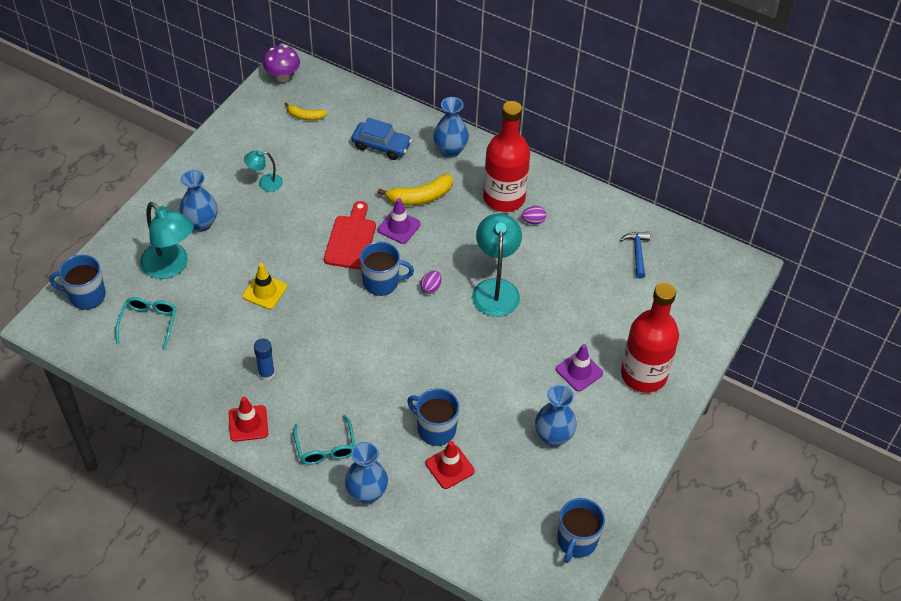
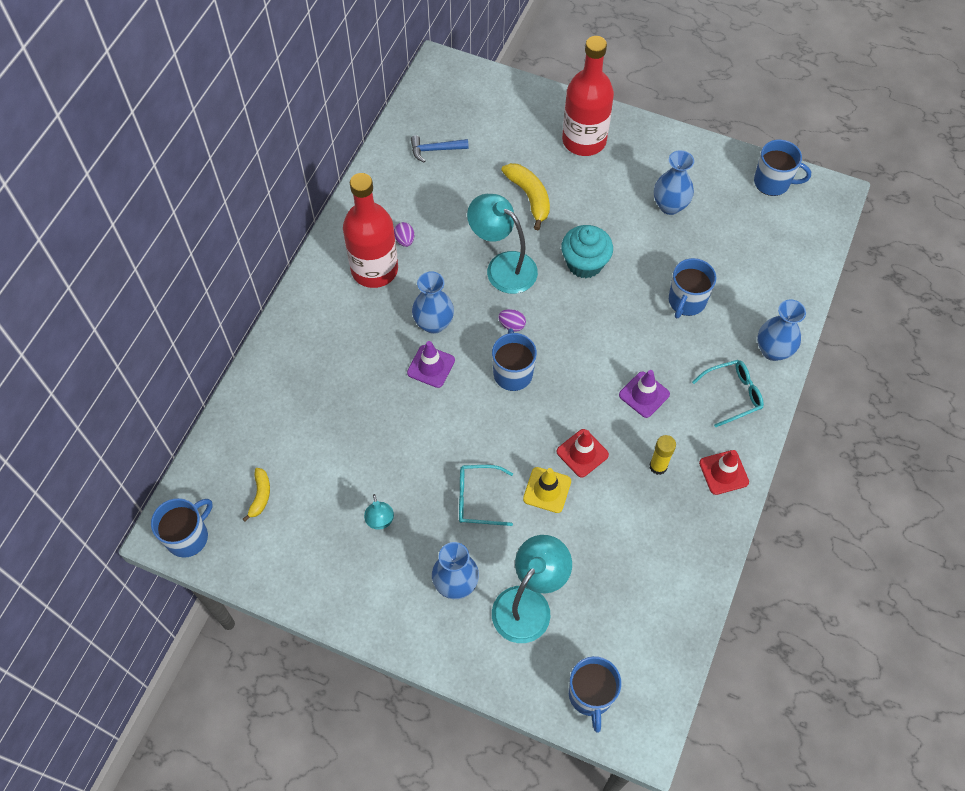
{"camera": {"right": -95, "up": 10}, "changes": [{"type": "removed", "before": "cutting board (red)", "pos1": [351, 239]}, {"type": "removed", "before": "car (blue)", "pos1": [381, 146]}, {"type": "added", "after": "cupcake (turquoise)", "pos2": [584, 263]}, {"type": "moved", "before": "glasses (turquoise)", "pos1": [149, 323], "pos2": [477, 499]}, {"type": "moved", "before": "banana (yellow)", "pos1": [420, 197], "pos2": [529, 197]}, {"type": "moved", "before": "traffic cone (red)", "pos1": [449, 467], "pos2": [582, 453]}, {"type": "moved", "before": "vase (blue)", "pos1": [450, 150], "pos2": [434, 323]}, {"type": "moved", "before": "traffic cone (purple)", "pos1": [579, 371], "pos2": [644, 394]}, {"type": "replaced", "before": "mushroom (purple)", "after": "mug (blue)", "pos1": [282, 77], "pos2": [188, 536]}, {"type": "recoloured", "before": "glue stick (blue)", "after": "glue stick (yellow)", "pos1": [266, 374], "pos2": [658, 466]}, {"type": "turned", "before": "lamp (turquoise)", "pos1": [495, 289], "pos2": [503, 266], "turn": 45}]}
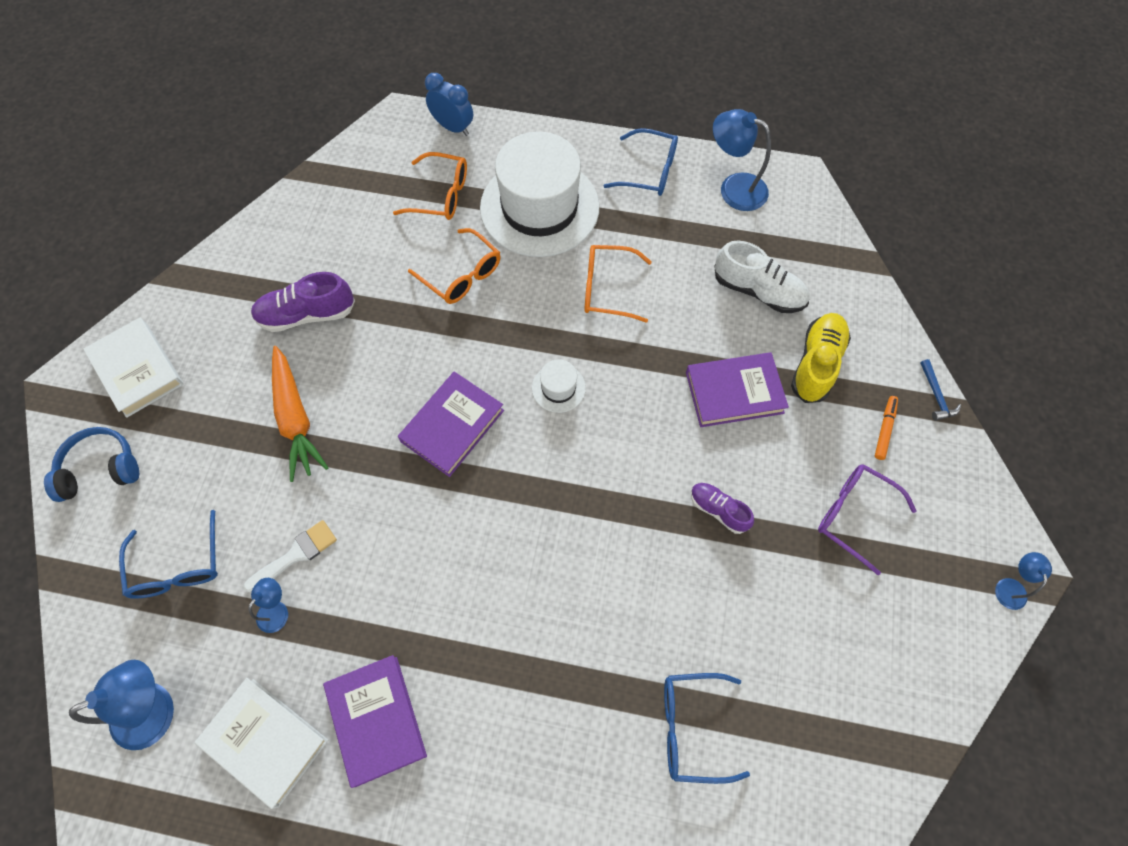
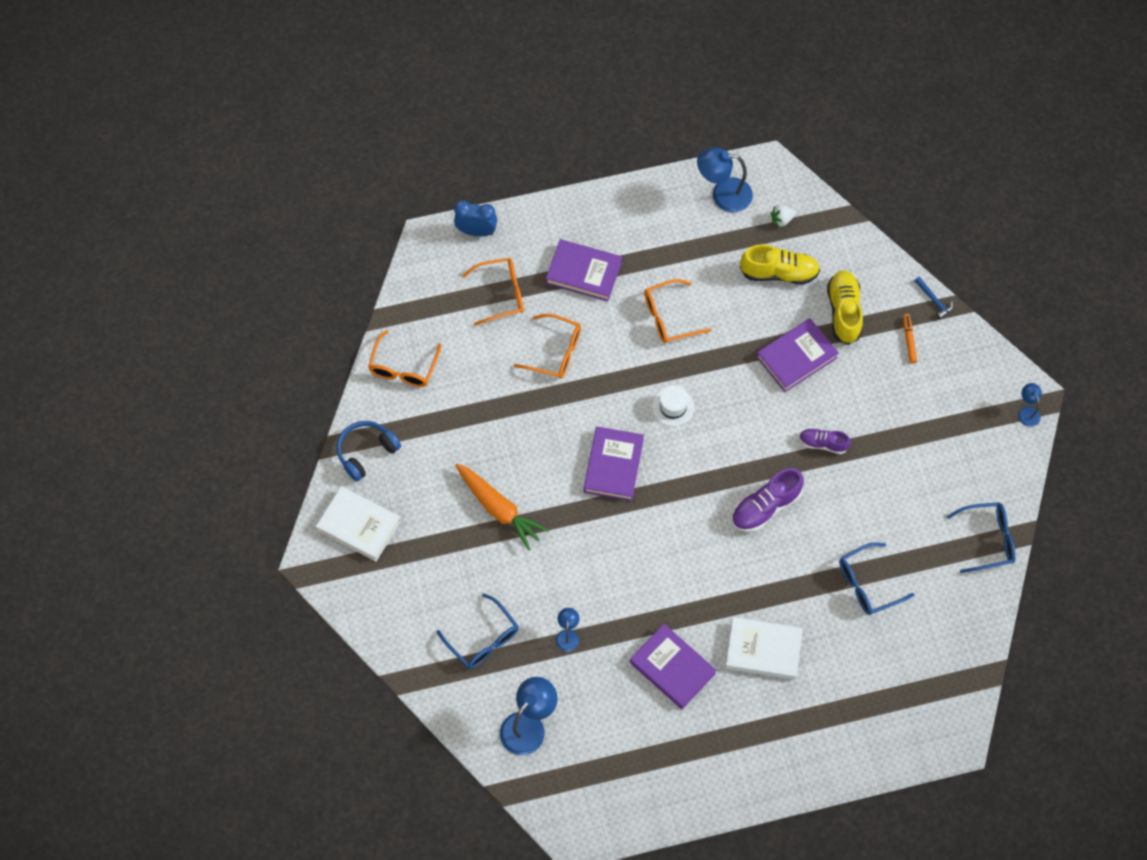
{"camera": {"right": -25, "up": 0}, "changes": [{"type": "removed", "before": "brush (white)", "pos1": [296, 554]}, {"type": "removed", "before": "glasses (purple)", "pos1": [853, 515]}, {"type": "added", "after": "glasses (orange)", "pos2": [403, 367]}, {"type": "added", "after": "strawberry (white)", "pos2": [782, 220]}, {"type": "moved", "before": "headphones (blue)", "pos1": [100, 469], "pos2": [366, 452]}, {"type": "moved", "before": "book (white)", "pos1": [265, 741], "pos2": [763, 650]}, {"type": "moved", "before": "shoe (purple)", "pos1": [307, 314], "pos2": [765, 507]}, {"type": "moved", "before": "glasses (blue)", "pos1": [649, 171], "pos2": [988, 539]}, {"type": "replaced", "before": "hat (white)", "after": "book (purple)", "pos1": [539, 207], "pos2": [583, 272]}, {"type": "recoloured", "before": "shoe (white)", "after": "shoe (yellow)", "pos1": [758, 291], "pos2": [779, 273]}]}
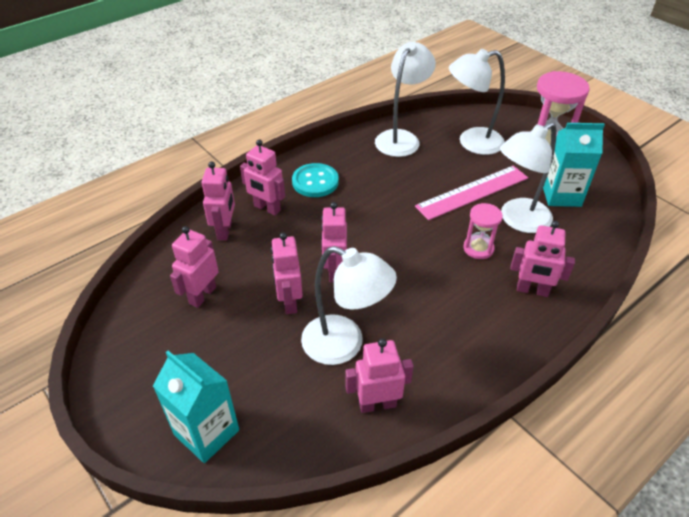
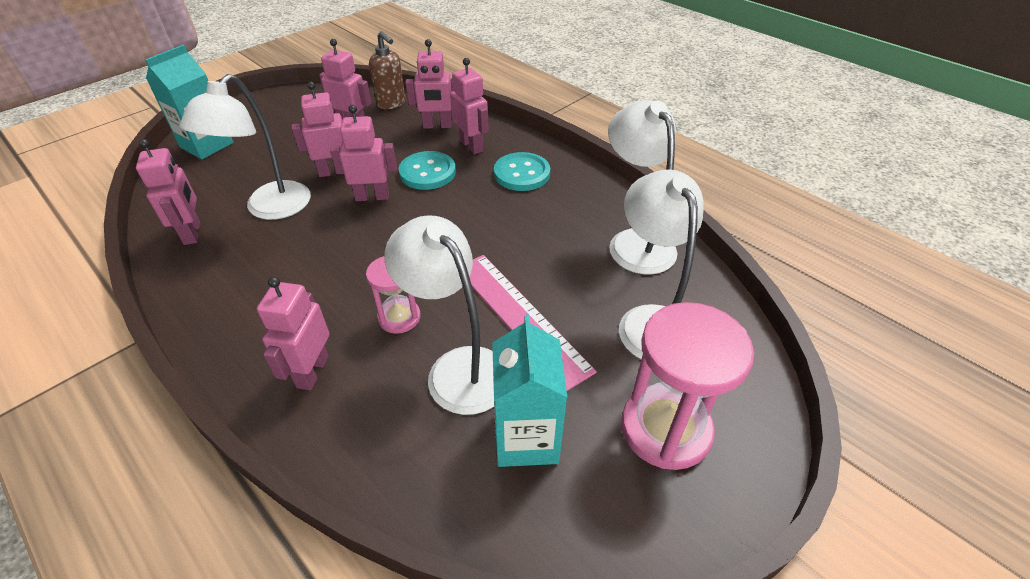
{"camera": {"right": 85, "up": 0}, "changes": [{"type": "added", "after": "soap dispenser (brown)", "pos2": [391, 103]}, {"type": "added", "after": "button (turquoise)", "pos2": [427, 172]}, {"type": "turned", "before": "robot (pink)", "pos1": [267, 208], "pos2": [472, 146], "turn": 120}, {"type": "turned", "before": "lamp (white)", "pos1": [401, 138], "pos2": [635, 241], "turn": -135}]}
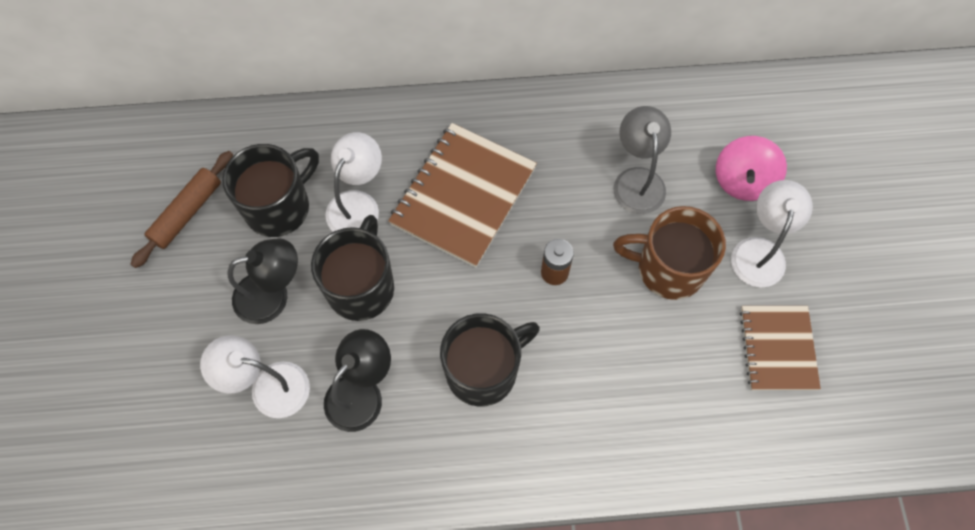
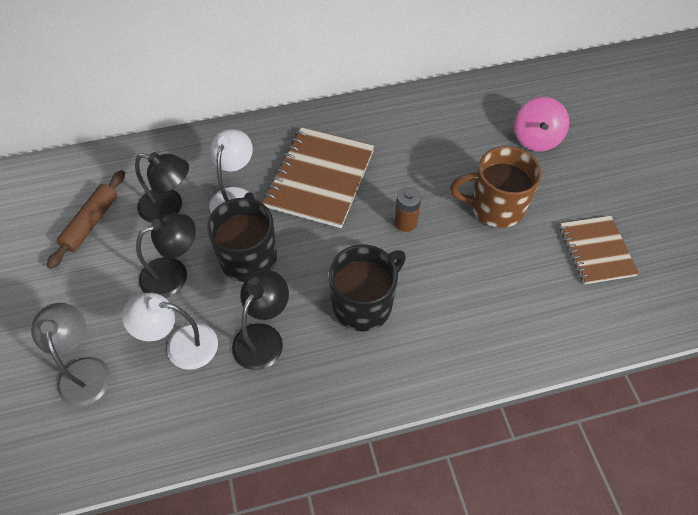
{"camera": {"right": -10, "up": -10}, "changes": [{"type": "removed", "before": "lamp (white)", "pos1": [760, 251]}, {"type": "moved", "before": "lamp (grey)", "pos1": [637, 180], "pos2": [83, 370]}, {"type": "replaced", "before": "mug (black)", "after": "lamp (black)", "pos1": [279, 207], "pos2": [169, 208]}]}
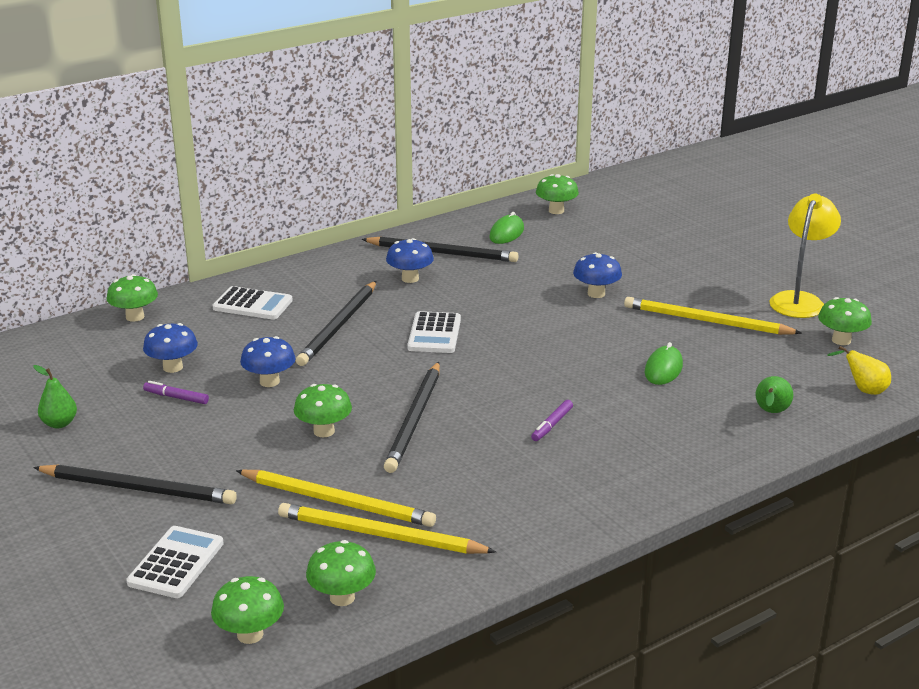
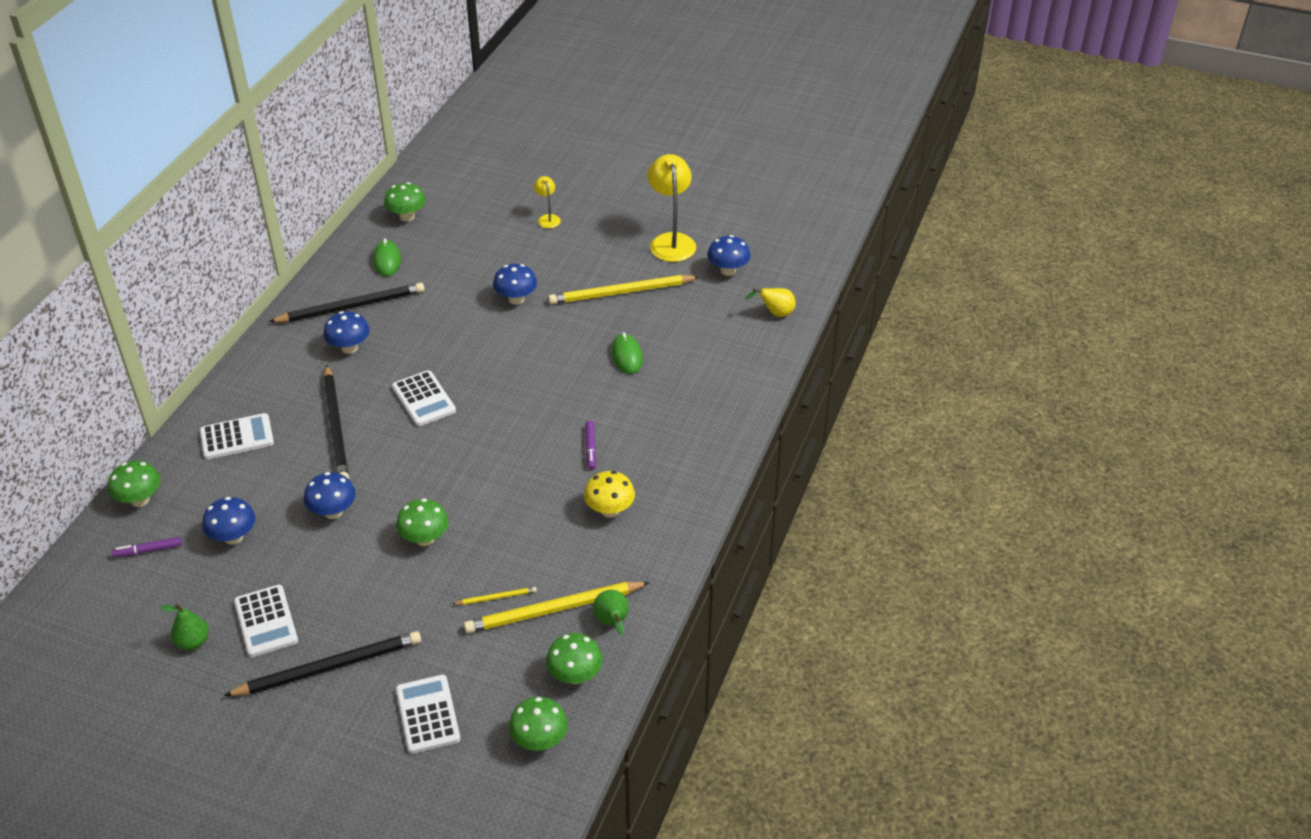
{"camera": {"right": -35, "up": 15}, "changes": [{"type": "removed", "before": "pencil (black)", "pos1": [414, 420]}, {"type": "added", "after": "calculator (white)", "pos2": [266, 621]}, {"type": "added", "after": "lamp (yellow)", "pos2": [548, 218]}, {"type": "added", "after": "mushroom (yellow)", "pos2": [610, 510]}, {"type": "moved", "before": "marker (purple)", "pos1": [176, 397], "pos2": [148, 551]}, {"type": "moved", "before": "pear (green)", "pos1": [771, 412], "pos2": [612, 623]}, {"type": "recoloured", "before": "mushroom (green)", "after": "mushroom (blue)", "pos1": [841, 340], "pos2": [728, 270]}, {"type": "resized", "before": "pencil (yellow)", "pos1": [338, 502], "pos2": [496, 597], "scale": 0.45}]}
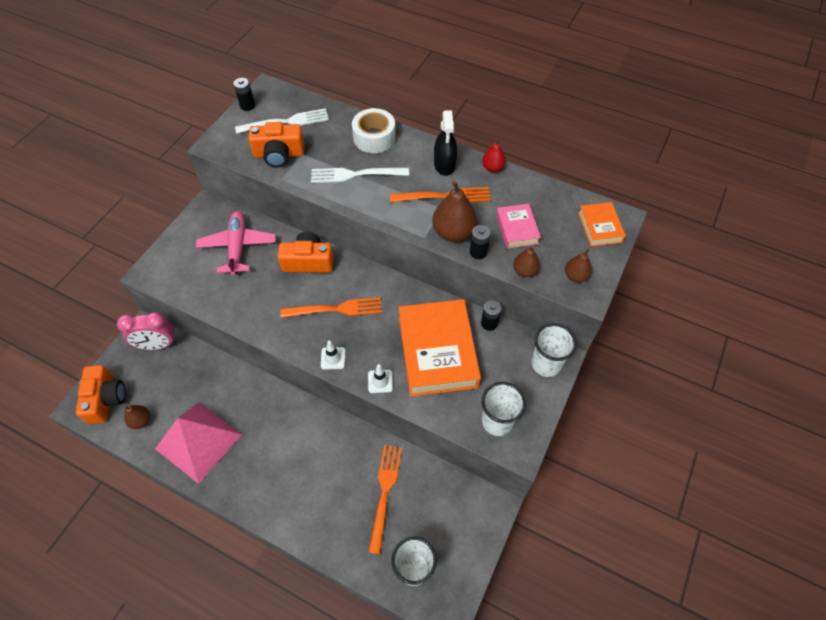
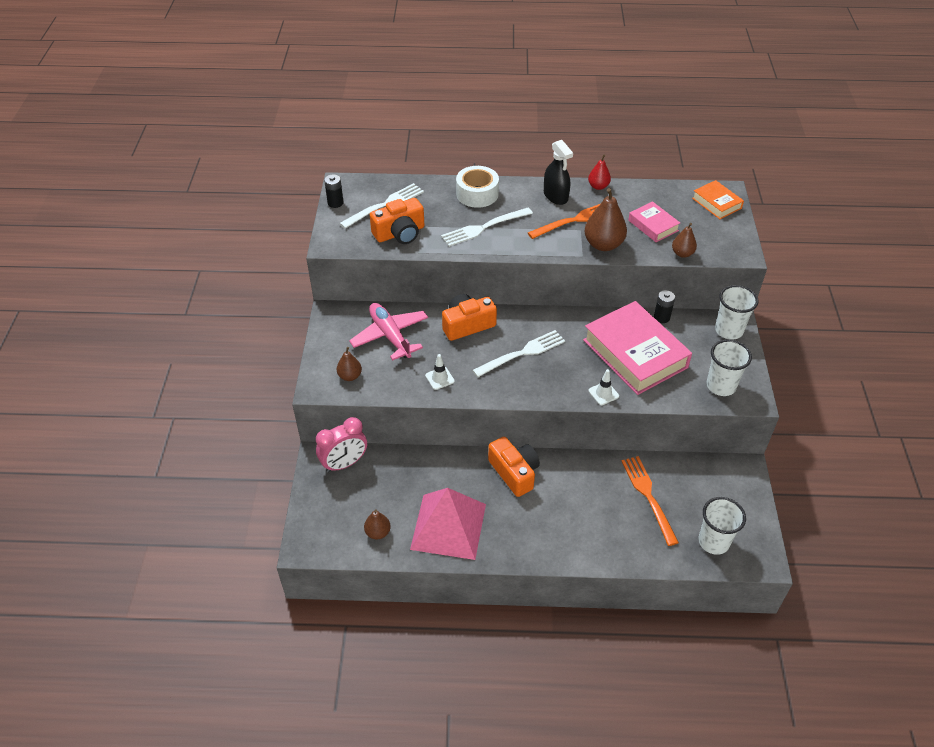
{"camera": {"right": -25, "up": -10}, "changes": [{"type": "removed", "before": "battery (black)", "pos1": [478, 252]}, {"type": "moved", "before": "camera (orange)", "pos1": [106, 399], "pos2": [514, 472]}, {"type": "moved", "before": "traffic cone (white)", "pos1": [333, 358], "pos2": [439, 378]}, {"type": "moved", "before": "pear (brown)", "pos1": [575, 276], "pos2": [350, 376]}, {"type": "recoloured", "before": "fork (orange)", "after": "fork (white)", "pos1": [335, 309], "pos2": [522, 353]}, {"type": "recoloured", "before": "book (orange)", "after": "book (pink)", "pos1": [437, 351], "pos2": [635, 353]}]}
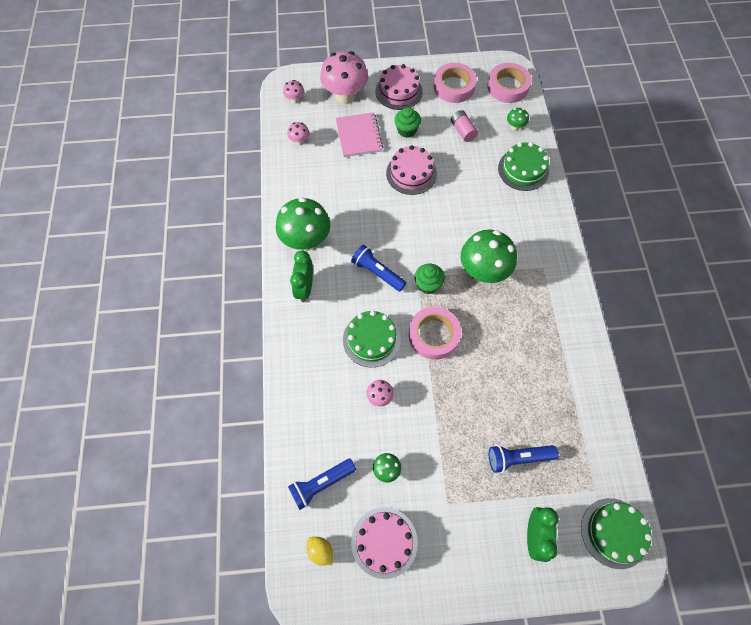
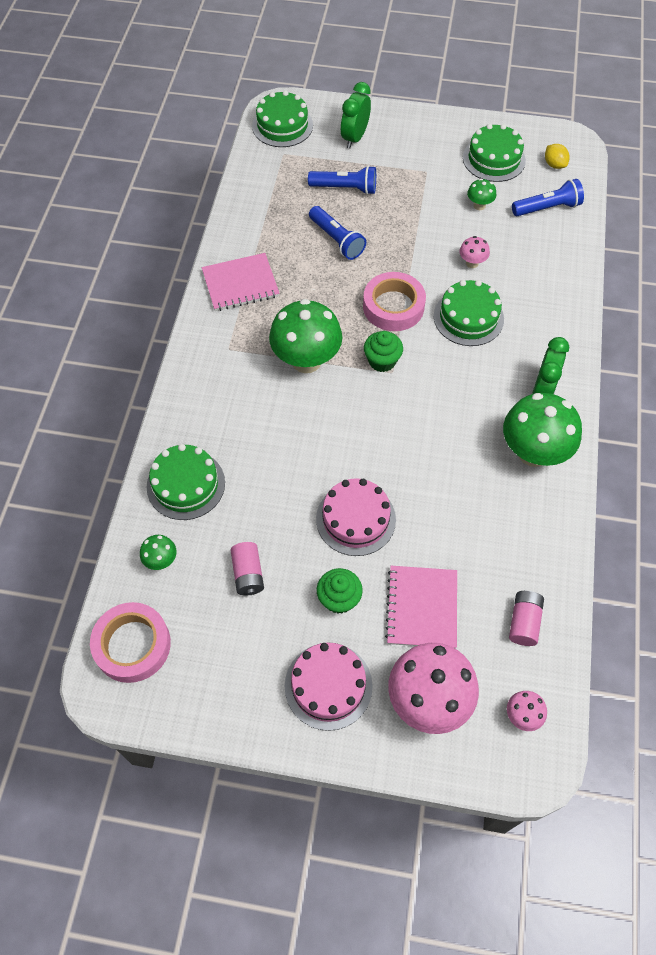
{"camera": {"right": -165, "up": -5}, "changes": [{"type": "removed", "before": "tape (pink)", "pos1": [454, 86]}, {"type": "added", "after": "notebook (pink)", "pos2": [240, 284]}, {"type": "moved", "before": "flashlight (blue)", "pos1": [377, 272], "pos2": [336, 240]}, {"type": "replaced", "before": "mushroom (pink)", "after": "battery (pink)", "pos1": [299, 141], "pos2": [524, 622]}, {"type": "recoloured", "before": "cake (pink)", "after": "cake (green)", "pos1": [384, 542], "pos2": [494, 159]}]}
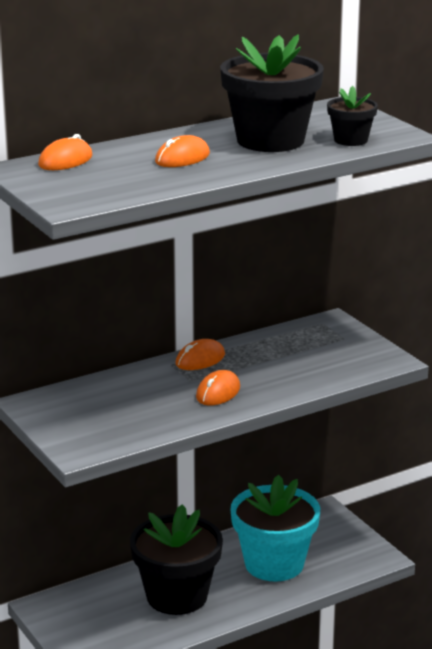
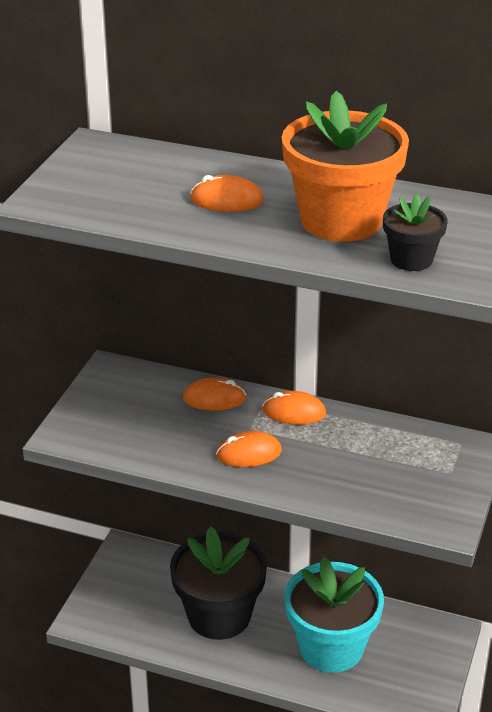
{"camera": {"right": 50, "up": 10}, "changes": [{"type": "moved", "before": "mouse (orange)", "pos1": [65, 160], "pos2": [214, 398]}, {"type": "recoloured", "before": "flower pot (black)", "after": "flower pot (orange)", "pos1": [270, 140], "pos2": [341, 220]}]}
